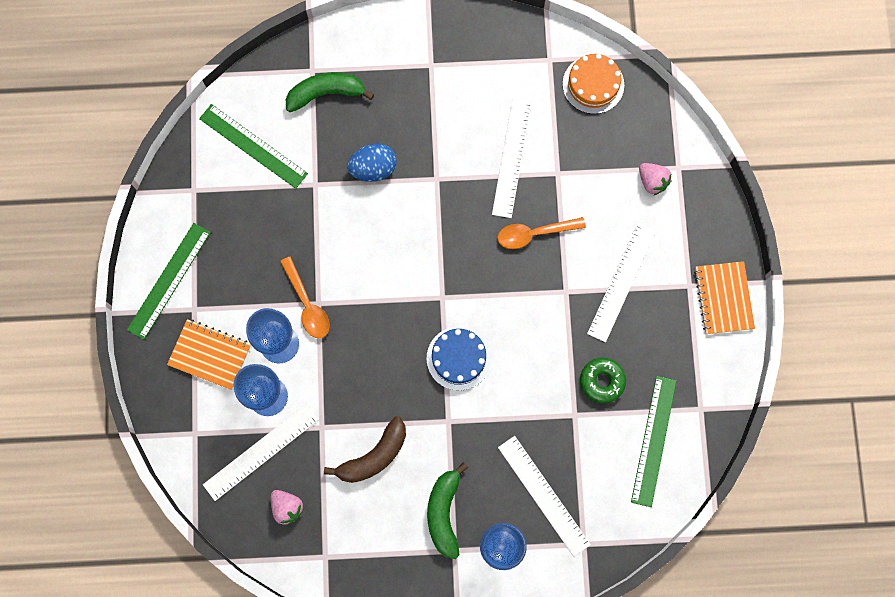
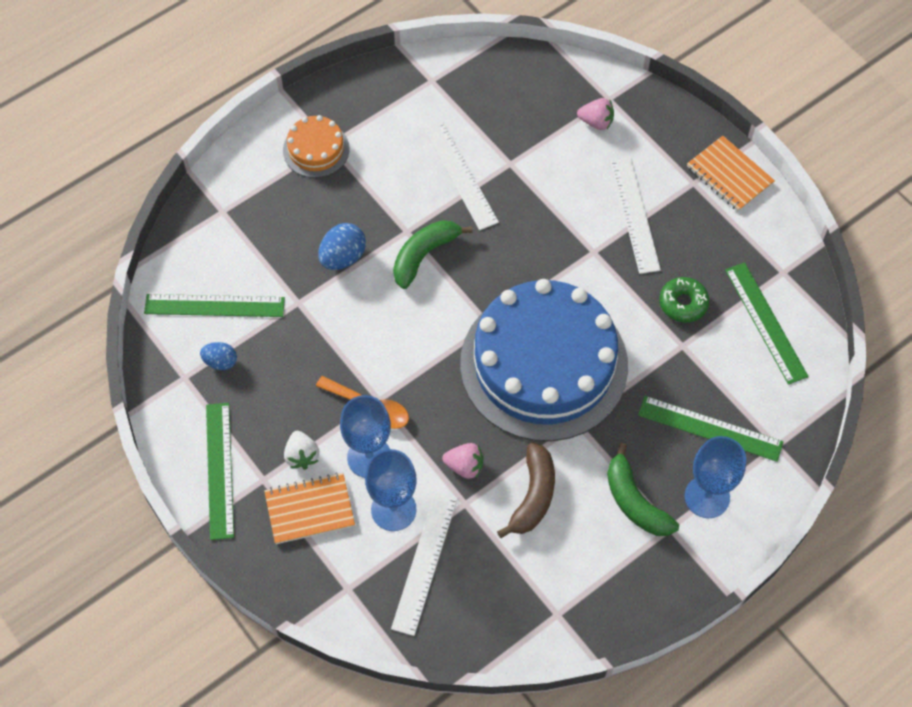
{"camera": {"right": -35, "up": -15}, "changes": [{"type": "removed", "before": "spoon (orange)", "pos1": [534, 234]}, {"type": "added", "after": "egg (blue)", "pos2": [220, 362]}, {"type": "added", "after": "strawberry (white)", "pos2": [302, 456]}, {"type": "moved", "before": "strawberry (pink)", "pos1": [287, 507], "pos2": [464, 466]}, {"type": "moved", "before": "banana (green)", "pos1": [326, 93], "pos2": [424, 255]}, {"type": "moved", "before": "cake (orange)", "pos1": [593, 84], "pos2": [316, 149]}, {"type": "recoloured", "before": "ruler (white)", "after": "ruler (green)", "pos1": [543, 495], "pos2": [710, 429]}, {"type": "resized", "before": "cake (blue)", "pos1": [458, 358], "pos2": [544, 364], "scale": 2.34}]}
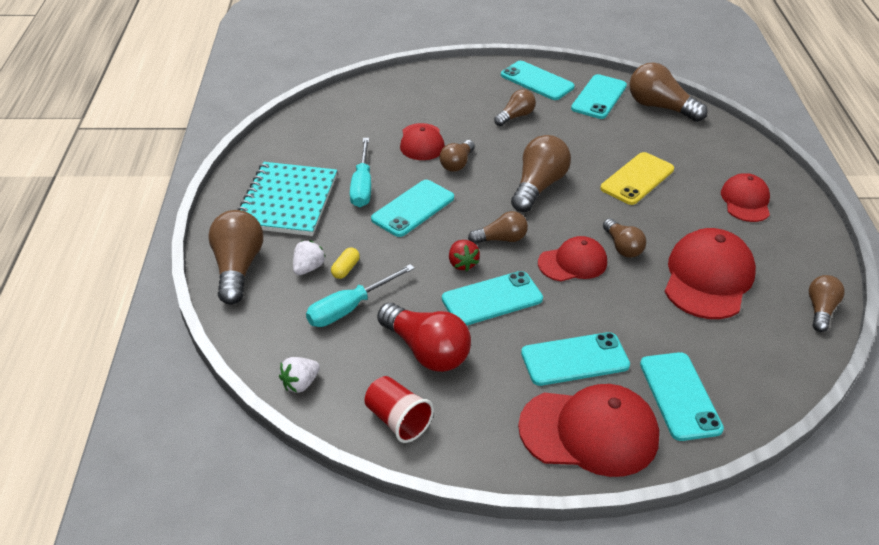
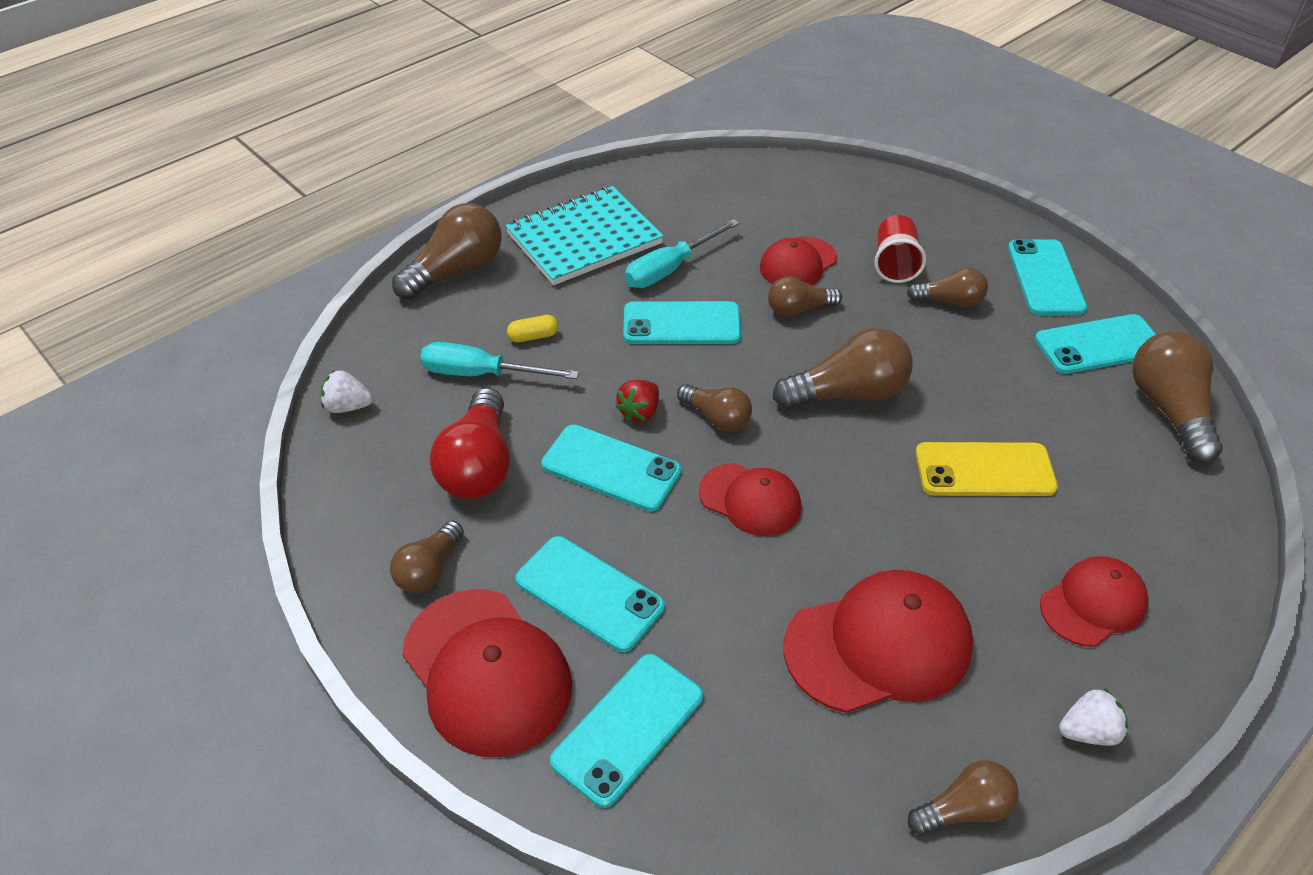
{"camera": {"right": 50, "up": 5}, "changes": [{"type": "moved", "before": "strawberry (white)", "pos1": [308, 268], "pos2": [1088, 731]}, {"type": "moved", "before": "cup (red)", "pos1": [397, 420], "pos2": [894, 264]}, {"type": "moved", "before": "light bulb (brown)", "pos1": [622, 247], "pos2": [429, 569]}]}
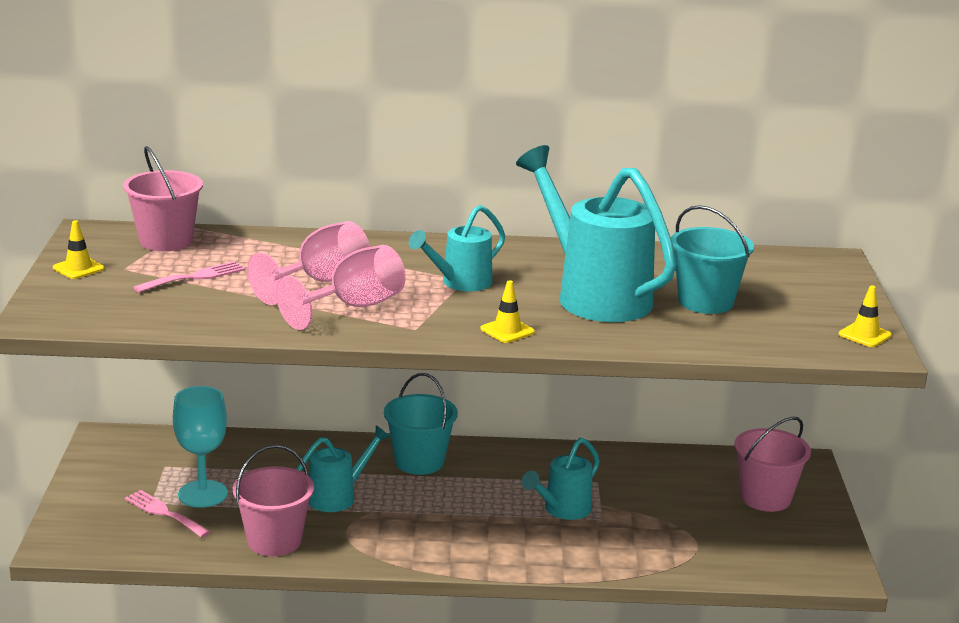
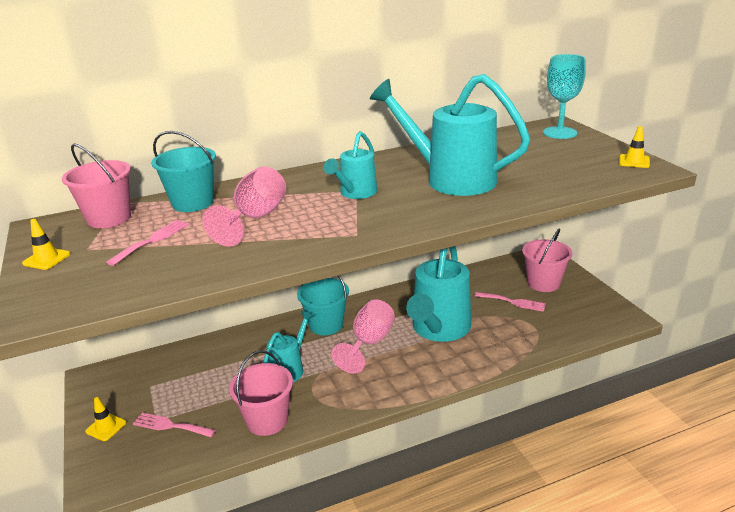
{"camera": {"right": -20, "up": 5}, "changes": [{"type": "added", "after": "fork (pink)", "pos2": [513, 302]}, {"type": "moved", "before": "goblet (turquoise)", "pos1": [203, 494], "pos2": [559, 133]}, {"type": "moved", "before": "goblet (pink)", "pos1": [354, 307], "pos2": [369, 343]}, {"type": "moved", "before": "traffic cone (yellow)", "pos1": [507, 330], "pos2": [106, 427]}, {"type": "moved", "before": "bucket (turquoise)", "pos1": [705, 302], "pos2": [193, 203]}, {"type": "resized", "before": "watering can (turquoise)", "pos1": [563, 510], "pos2": [439, 329], "scale": 1.86}]}
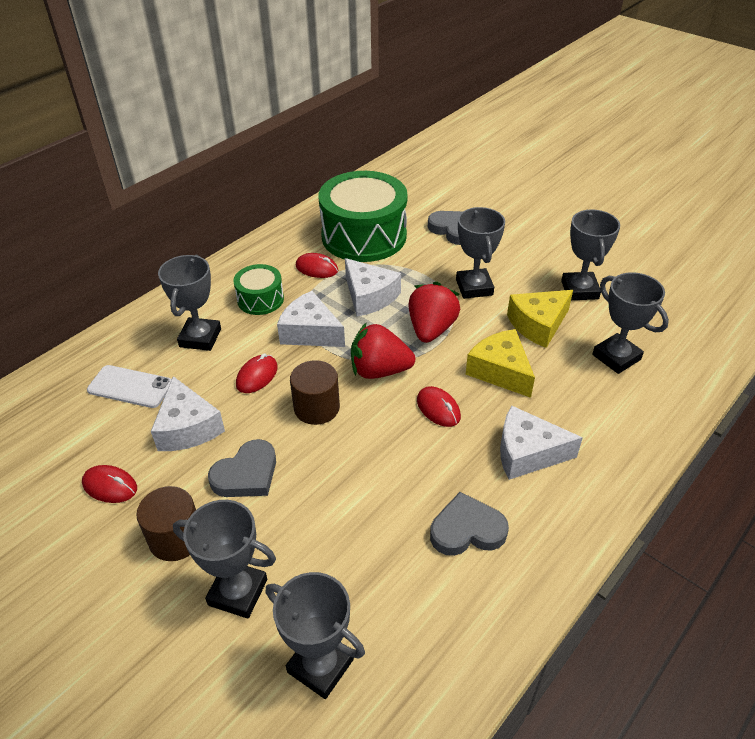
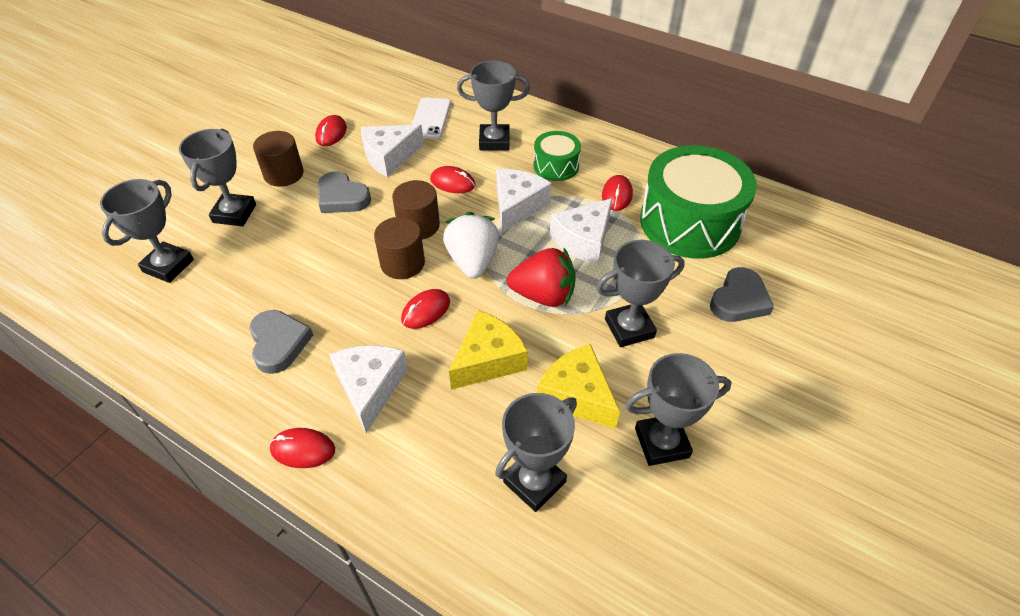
{"camera": {"right": 80, "up": 5}, "changes": [{"type": "added", "after": "mouse (red)", "pos2": [303, 449]}, {"type": "added", "after": "cylinder (brown)", "pos2": [402, 263]}, {"type": "recoloured", "before": "strawberry (red)", "after": "strawberry (white)", "pos1": [379, 371], "pos2": [472, 261]}]}
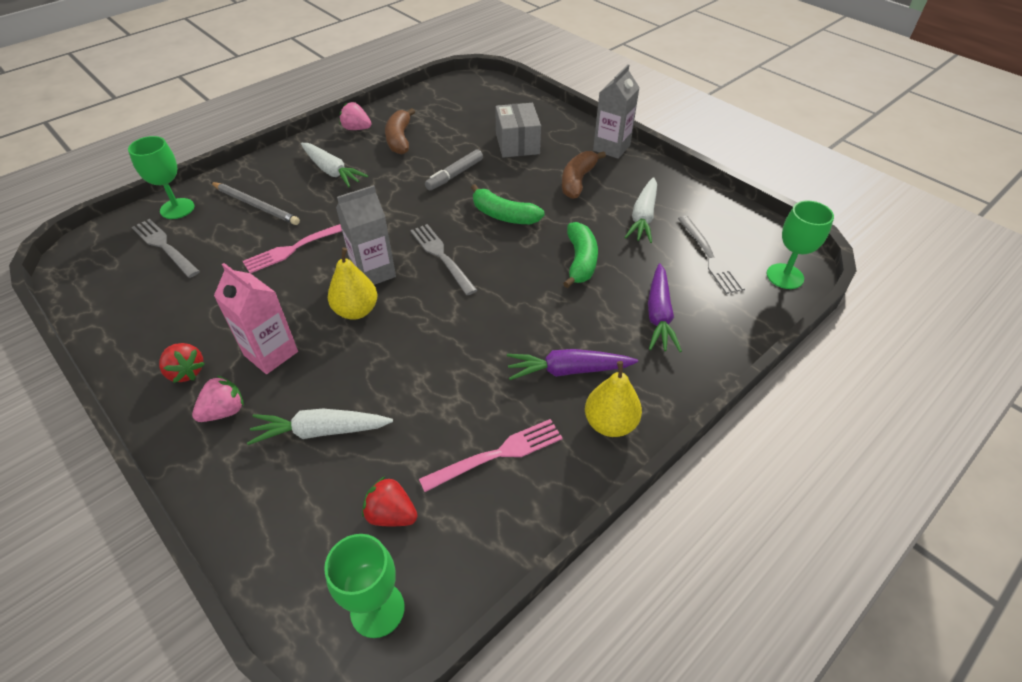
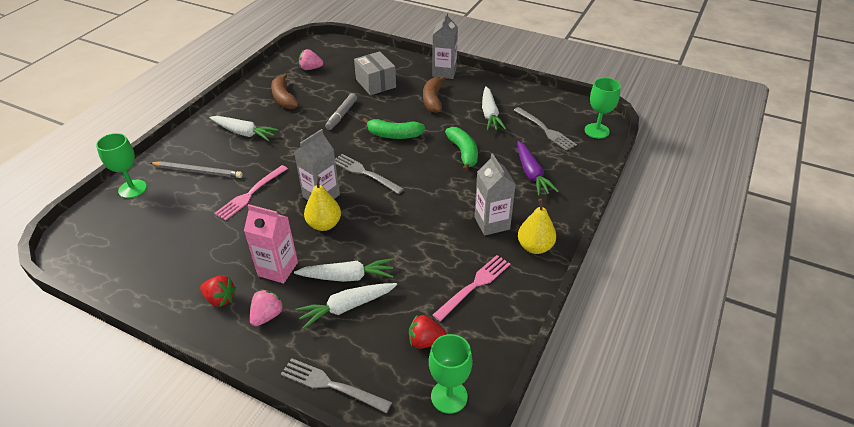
{"camera": {"right": -20, "up": -5}, "changes": [{"type": "added", "after": "carrot (white)", "pos2": [347, 277]}, {"type": "moved", "before": "fork (grey)", "pos1": [164, 246], "pos2": [331, 385]}, {"type": "moved", "before": "strawberry (pink)", "pos1": [356, 129], "pos2": [310, 68]}, {"type": "replaced", "before": "carrot (purple)", "after": "carton (grey)", "pos1": [568, 370], "pos2": [492, 223]}]}
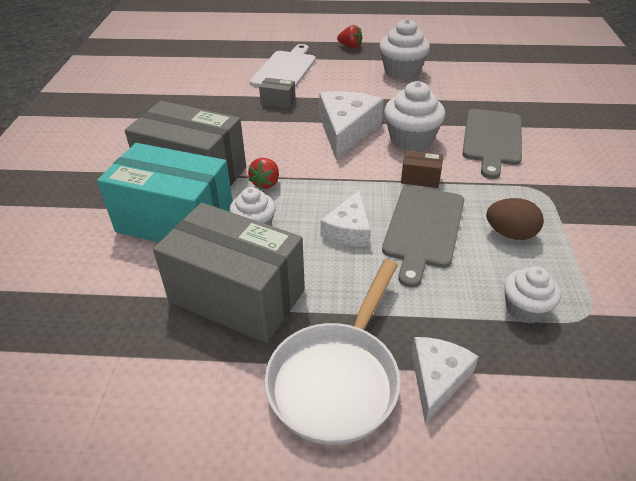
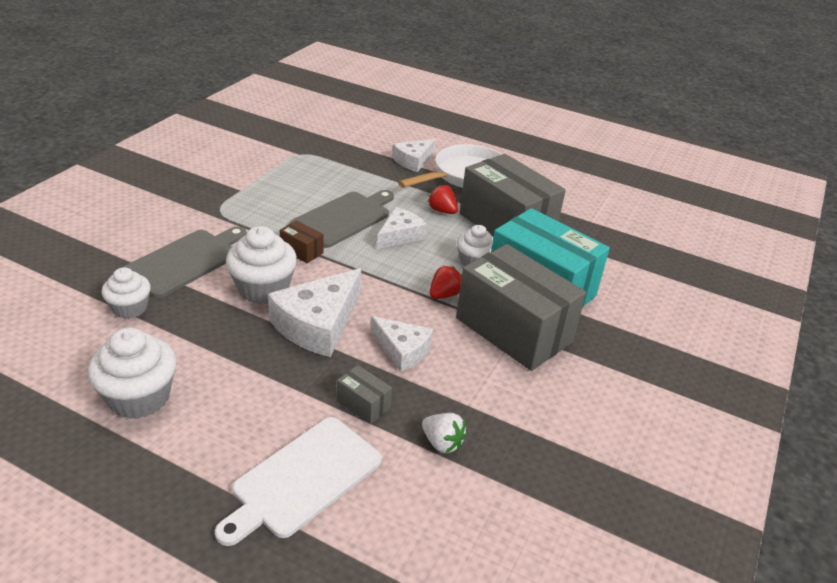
{"camera": {"right": -160, "up": -5}, "changes": [{"type": "removed", "before": "egg (brown)", "pos1": [510, 234]}, {"type": "added", "after": "cheese (white)", "pos2": [402, 350]}, {"type": "added", "after": "strawberry (white)", "pos2": [442, 443]}, {"type": "moved", "before": "strawberry (red)", "pos1": [350, 46], "pos2": [442, 211]}, {"type": "moved", "before": "cupcake (white)", "pos1": [525, 309], "pos2": [130, 308]}]}
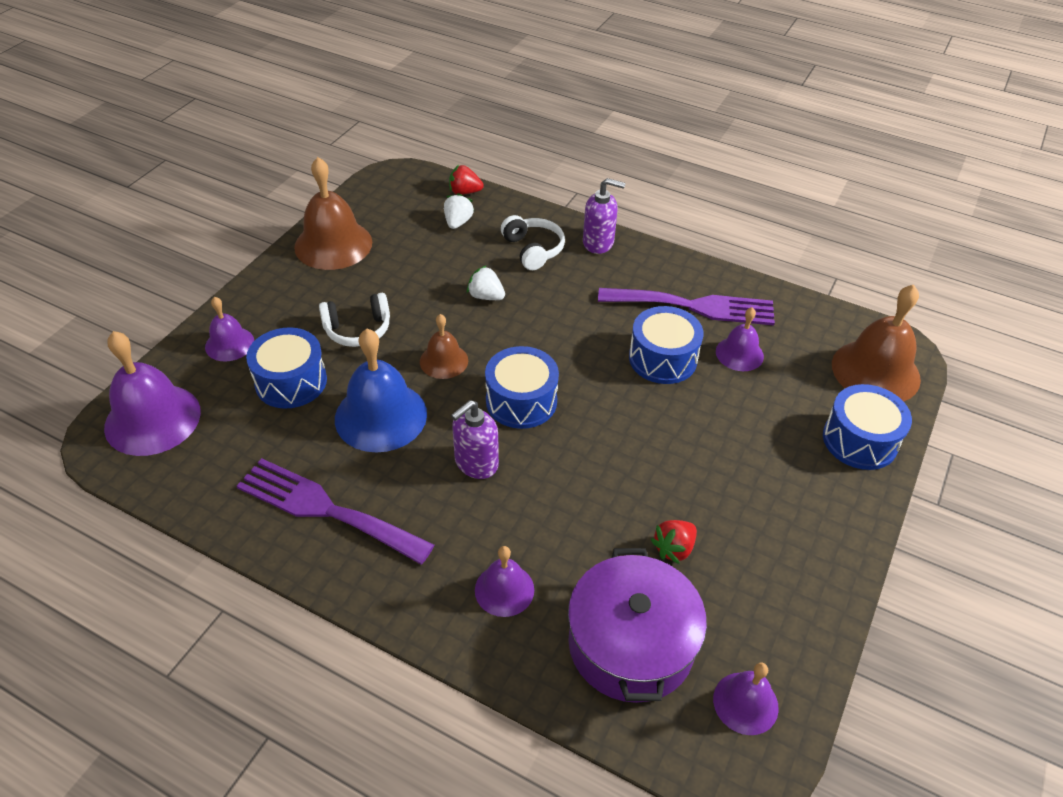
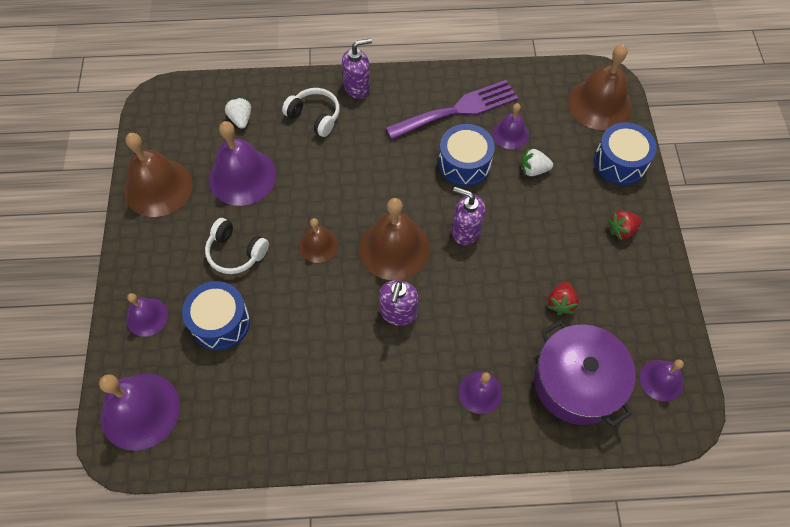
{"camera": {"right": -30, "up": 15}, "changes": [{"type": "removed", "before": "fork (purple)", "pos1": [326, 509]}, {"type": "removed", "before": "bell (blue)", "pos1": [381, 416]}, {"type": "added", "after": "bell (purple)", "pos2": [242, 176]}, {"type": "added", "after": "soap dispenser (purple)", "pos2": [465, 231]}, {"type": "moved", "before": "strawberry (red)", "pos1": [464, 192], "pos2": [622, 230]}, {"type": "moved", "before": "strawberry (white)", "pos1": [486, 296], "pos2": [533, 170]}, {"type": "replaced", "before": "drum (blue)", "after": "bell (brown)", "pos1": [521, 401], "pos2": [394, 248]}, {"type": "turned", "before": "headphones (white)", "pos1": [358, 329], "pos2": [236, 252], "turn": 75}]}
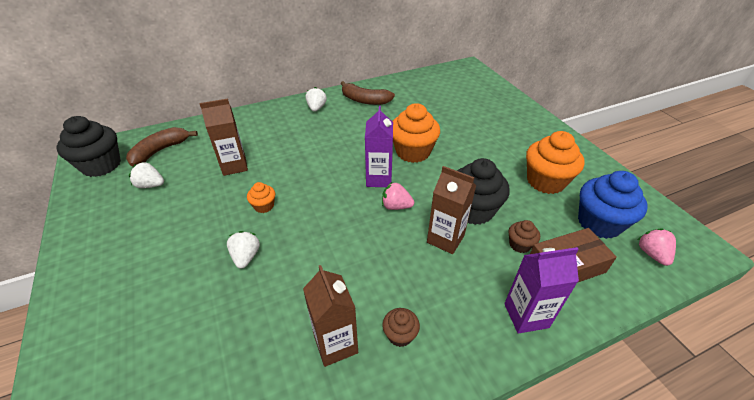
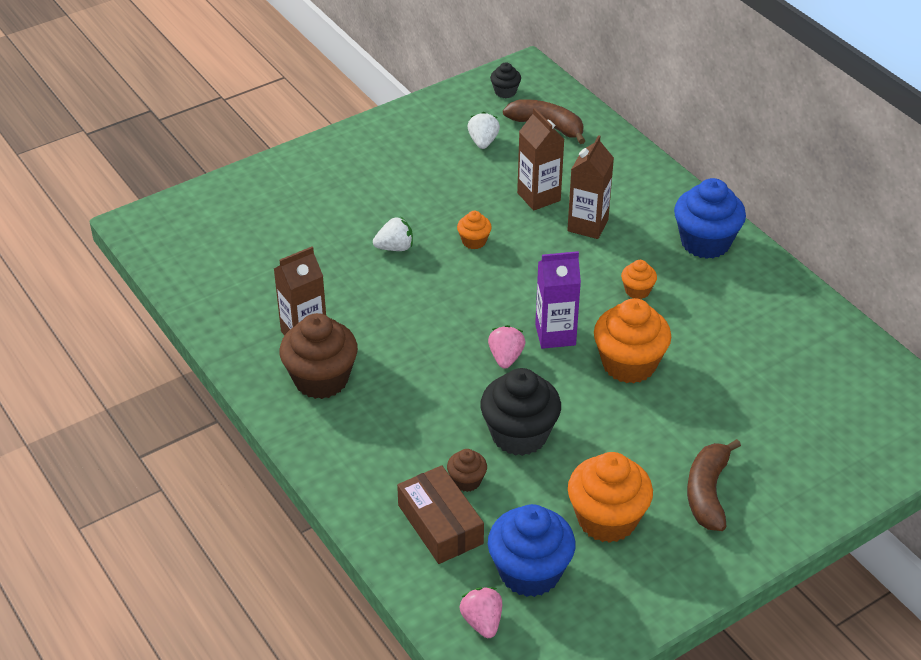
{"camera": {"right": 80, "up": 0}, "changes": [{"type": "removed", "before": "carton (purple)", "pos1": [526, 315]}, {"type": "added", "after": "cupcake (orange)", "pos2": [637, 291]}, {"type": "moved", "before": "banana (brown)", "pos1": [365, 100], "pos2": [707, 493]}, {"type": "moved", "before": "carton (brown)", "pos1": [445, 239], "pos2": [587, 225]}, {"type": "replaced", "before": "strawberry (white)", "after": "cupcake (blue)", "pos1": [316, 108], "pos2": [705, 242]}, {"type": "turned", "before": "strawberry (pink)", "pos1": [652, 254], "pos2": [482, 622], "turn": -90}, {"type": "resized", "before": "cupcake (black)", "pos1": [101, 165], "pos2": [505, 92], "scale": 0.49}, {"type": "resized", "before": "cupcake (brown)", "pos1": [400, 335], "pos2": [321, 379], "scale": 2.05}]}
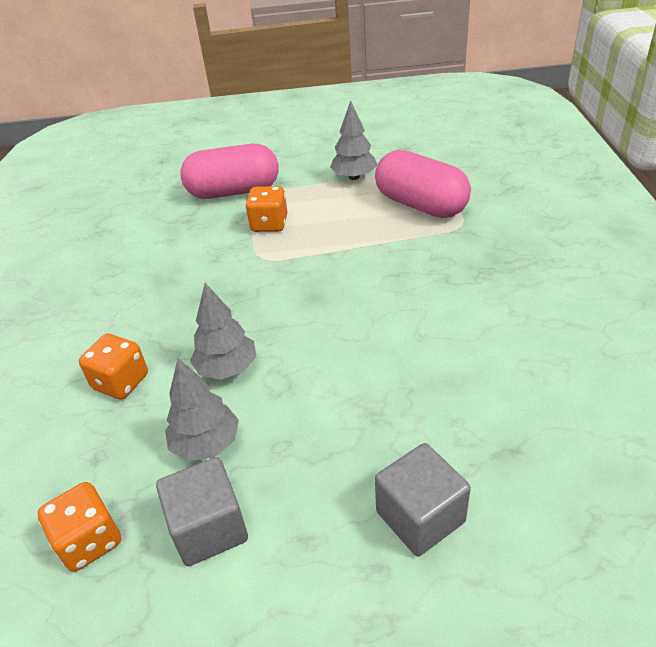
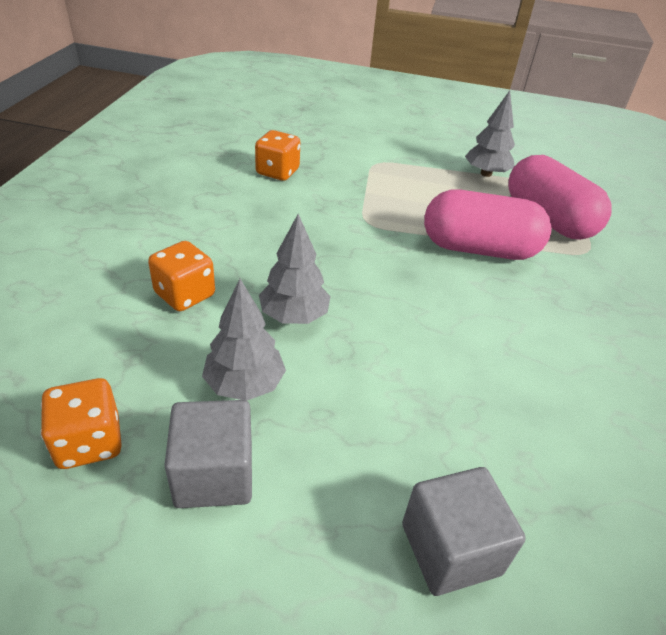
{"camera": {"right": 10, "up": 0}, "changes": [{"type": "moved", "before": "capsule (pink)", "pos1": [233, 191], "pos2": [479, 249]}, {"type": "moved", "before": "dice (orange)", "pos1": [269, 224], "pos2": [277, 172]}]}
